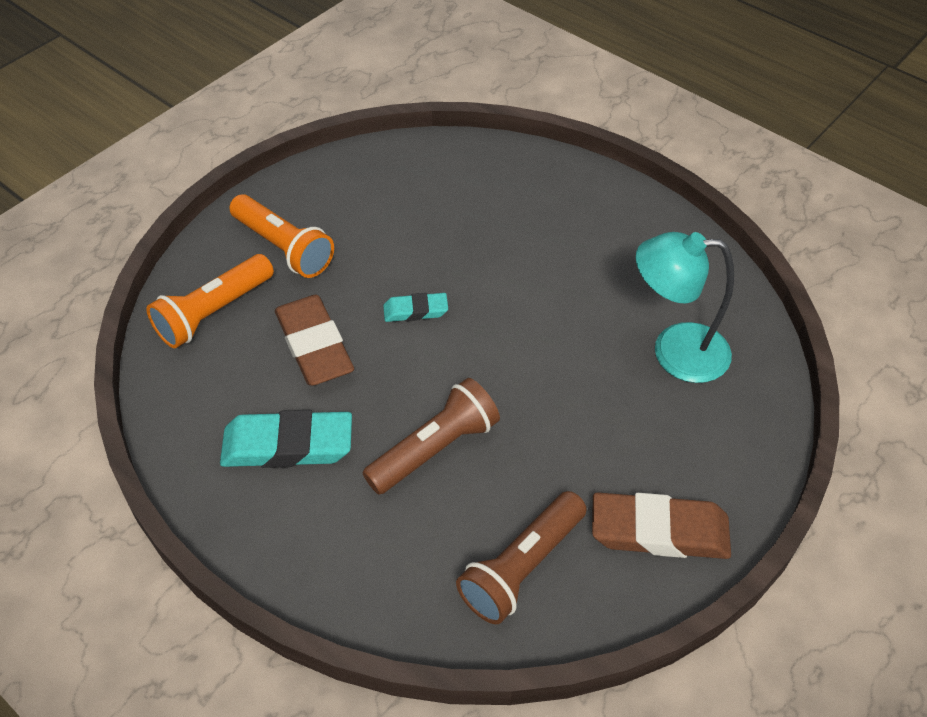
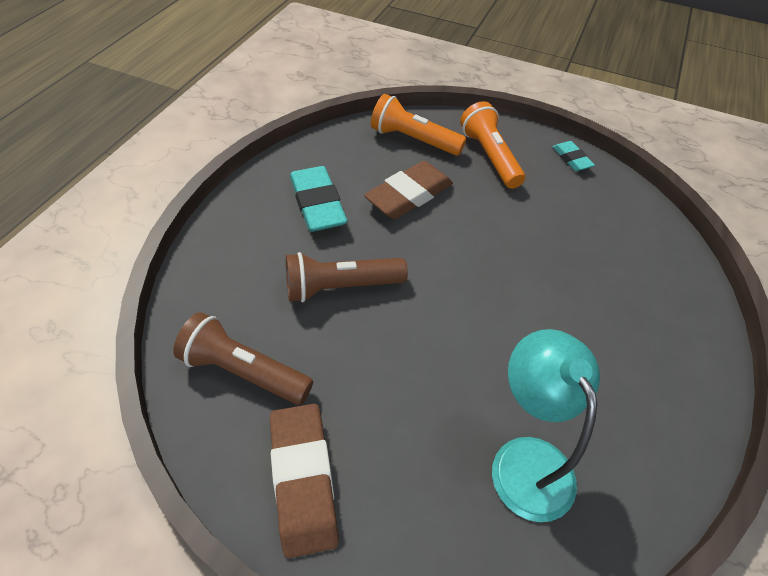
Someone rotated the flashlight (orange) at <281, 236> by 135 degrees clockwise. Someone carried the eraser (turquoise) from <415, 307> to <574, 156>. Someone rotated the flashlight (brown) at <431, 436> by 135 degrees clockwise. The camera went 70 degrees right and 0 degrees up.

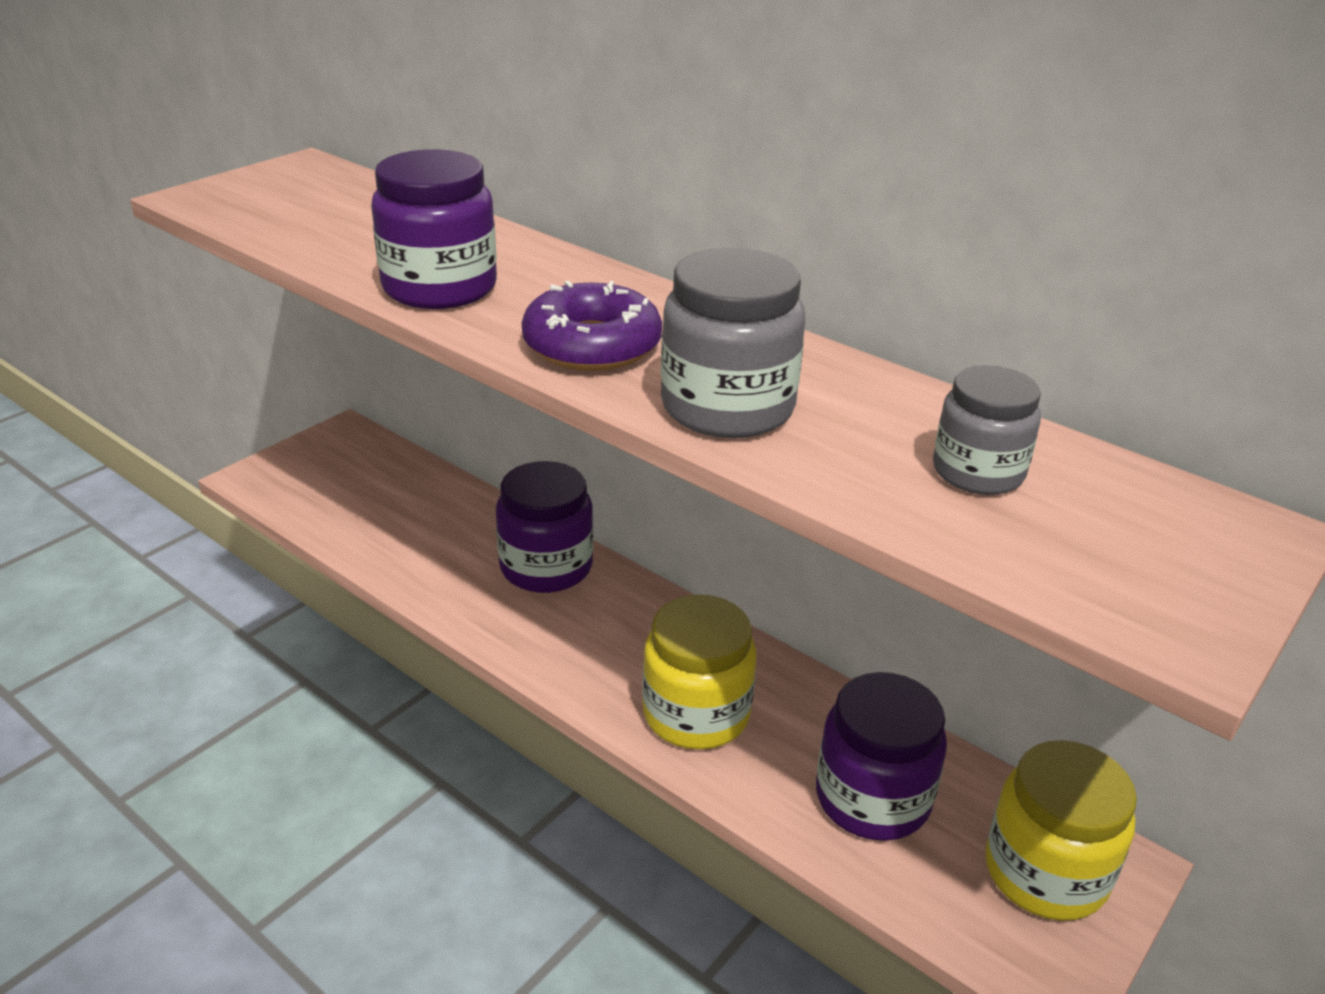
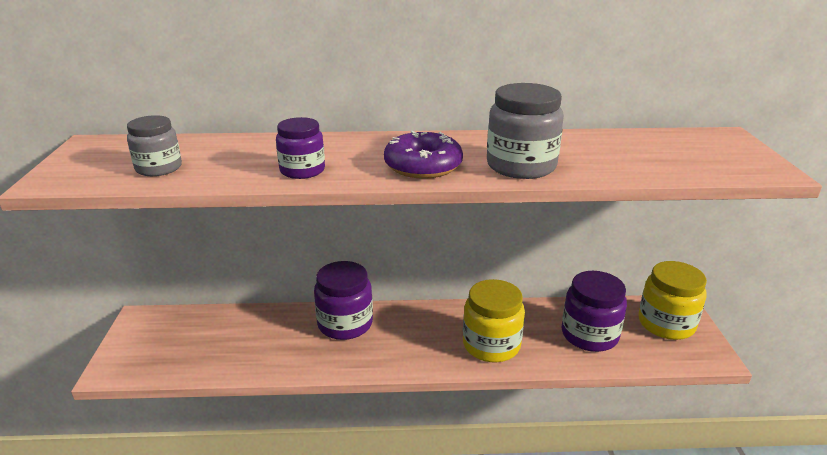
Someone scaled the jar (purple) at <434, 229> by 0.64. Someone carried the jar (grey) from <987, 430> to <154, 145>. The camera went 40 degrees left and 5 degrees down.

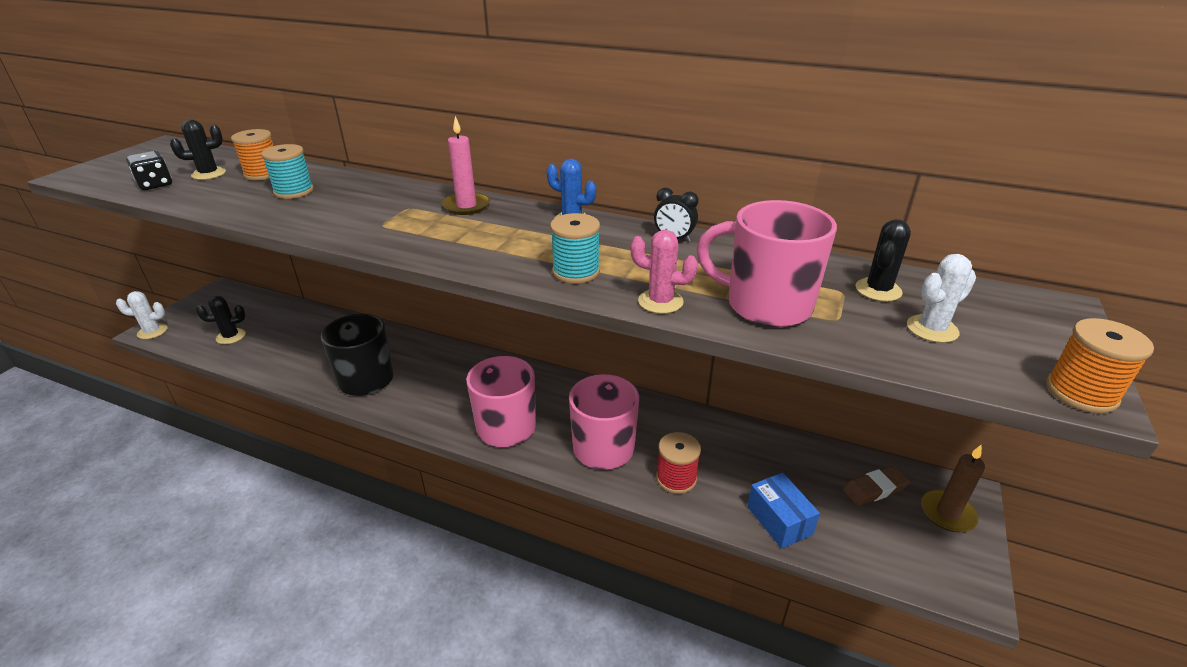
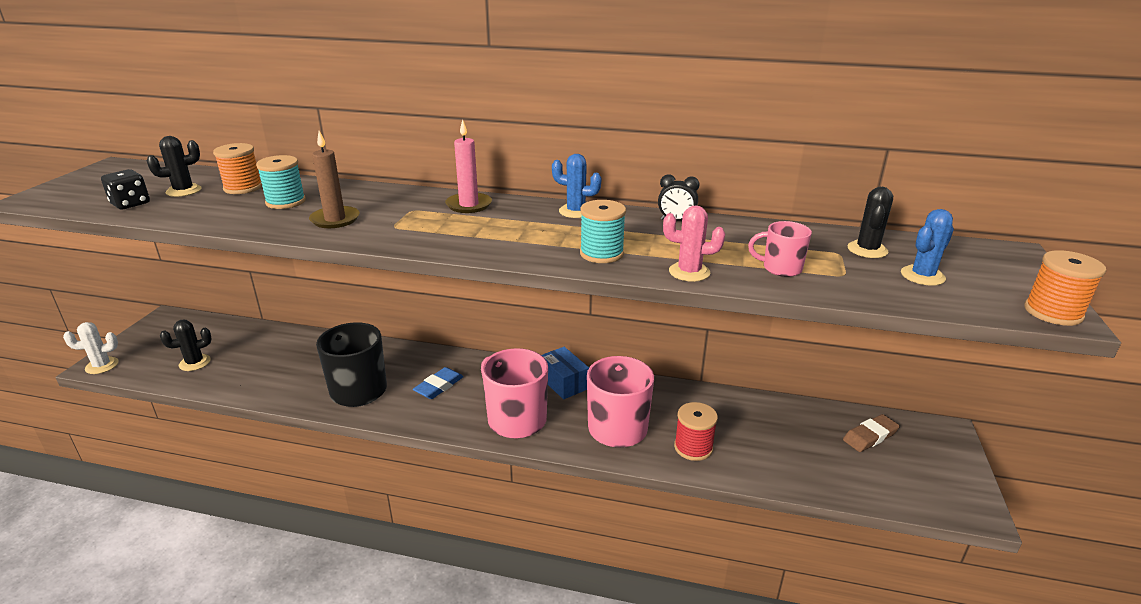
Someone scaled the mug (pink) at <766, 263> by 0.52. Someone repainted the cactus (white) at <941, 298>, which became the cactus (blue) at <927, 247>. Someone carried the candle (brown) from <953, 488> to <334, 179>. Someone carried the box (blue) from <783, 511> to <565, 373>. Someone put down the eraser (blue) at <438, 383>. The camera went 10 degrees left and 5 degrees down.

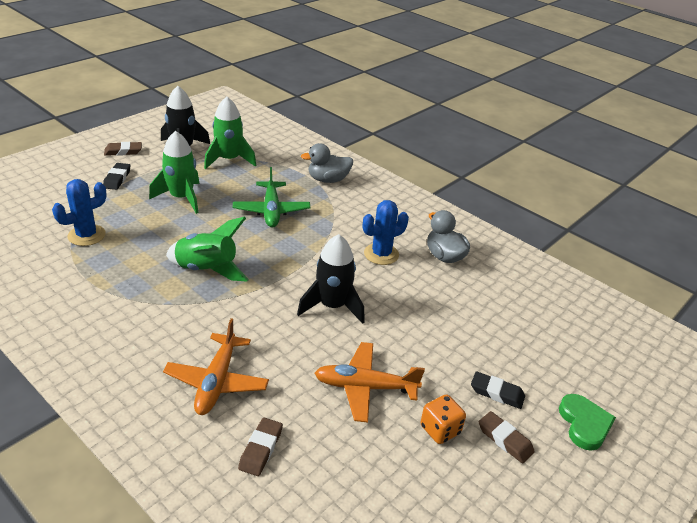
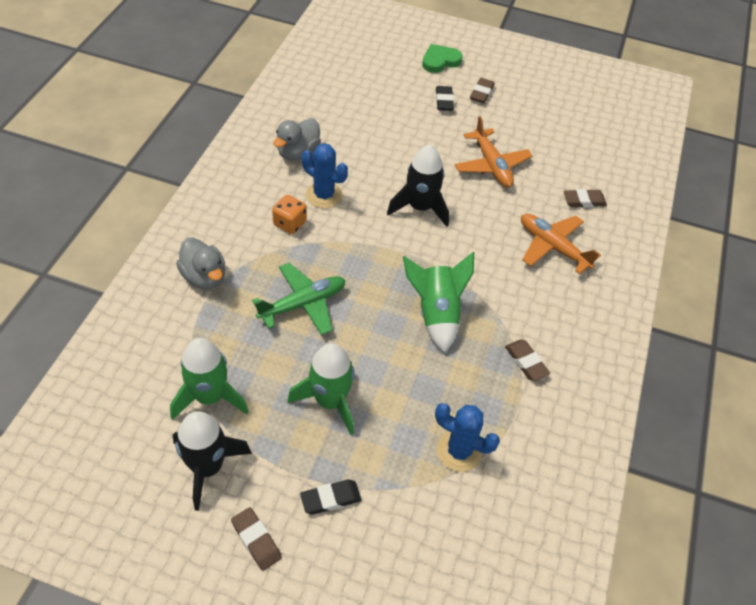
Someone rotated the plane (orange) at <216, 366> by 120 degrees counterclockwise. Someone carried the dice (orange) from <443, 419> to <289, 214>. Someone put down the eraser (brown) at <527, 360>. The camera went 115 degrees left and 15 degrees up.

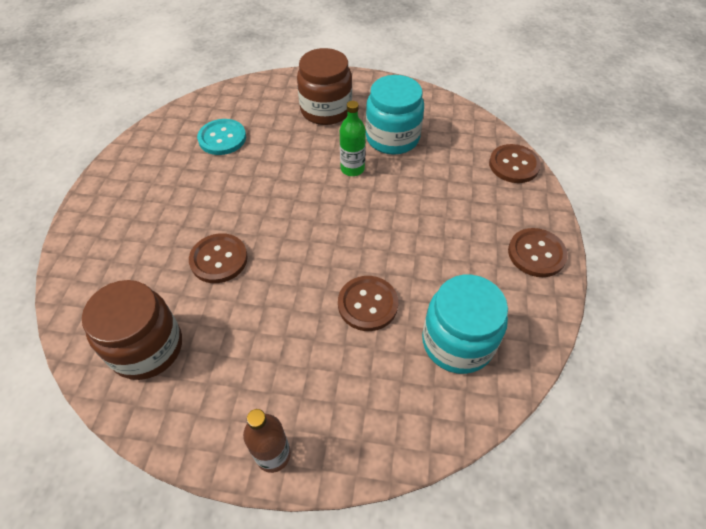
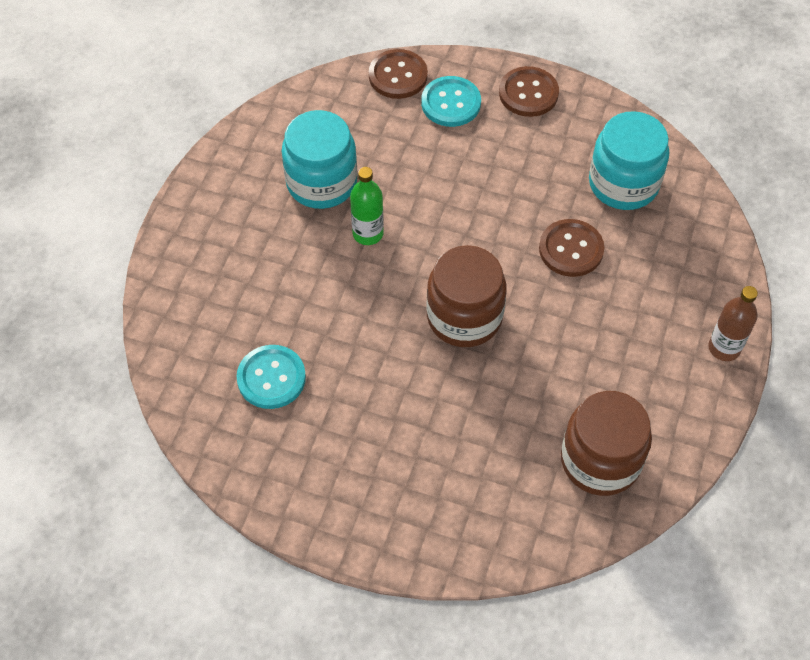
Someone carried the jar (brown) from <324, 86> to <467, 296>. Someone took away the button (brown) at <218, 258>. Someone put down the button (turquoise) at <451, 101>. The camera went 80 degrees left and 5 degrees up.

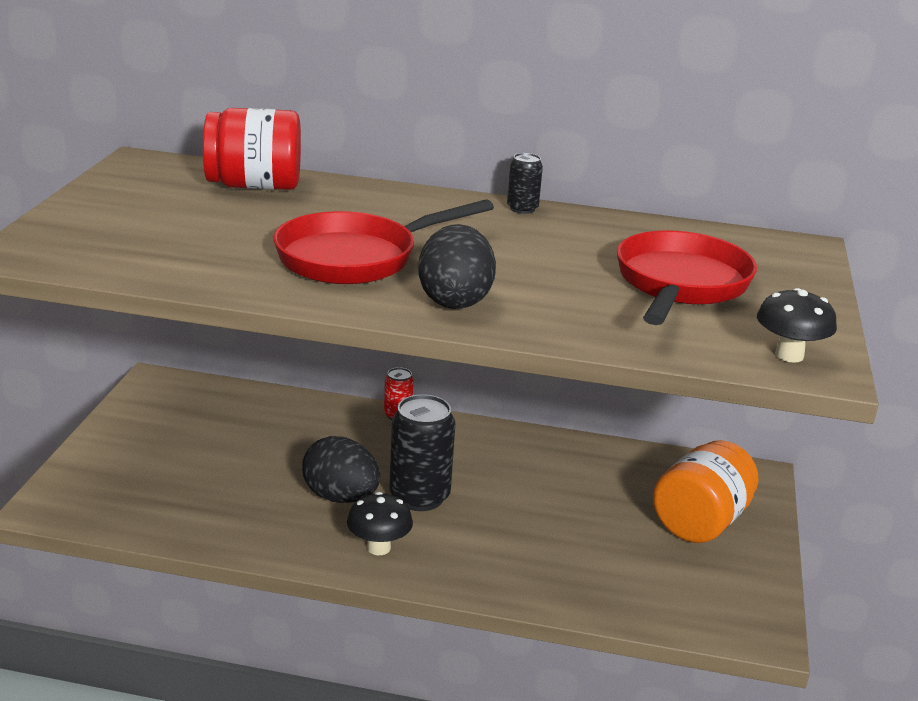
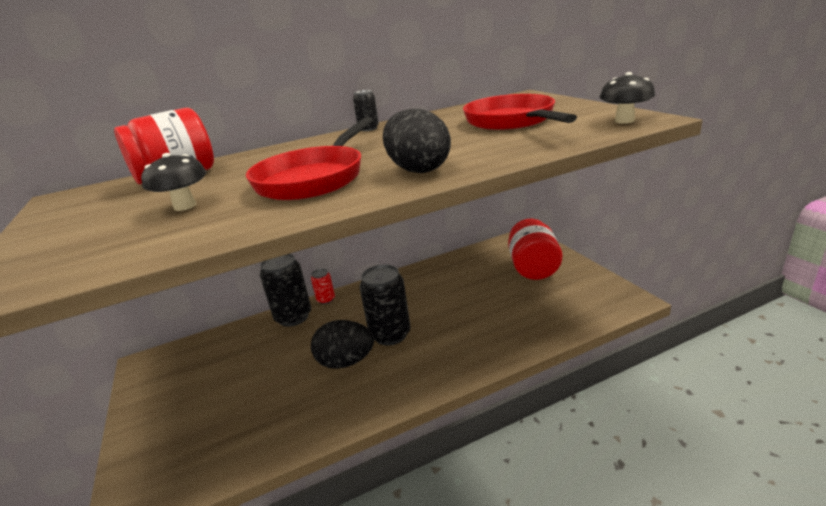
Someone repainted the jar (orange) at <706, 491>, which became the jar (red) at <535, 249>. Someone carried the mushroom (black) from <380, 523> to <174, 182>. Someone put down the can (black) at <285, 290>. The camera went 30 degrees left and 0 degrees up.

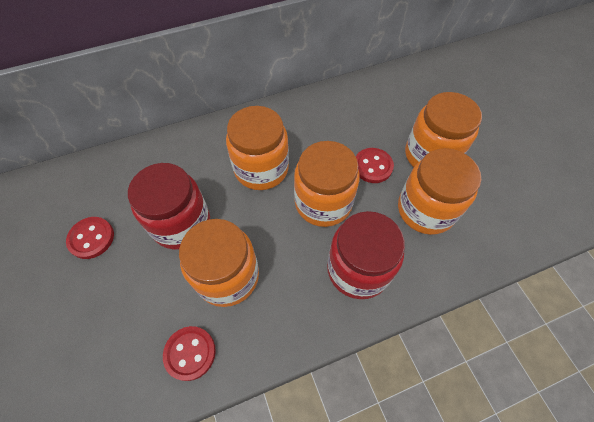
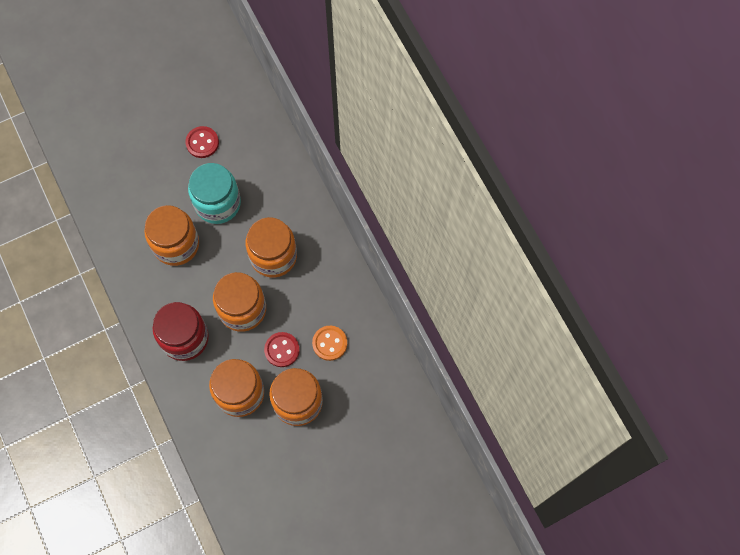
Someone repainted the jar (red) at <169, 206>, which became the jar (turquoise) at <214, 193>. Someone took away the button (red) at <189, 353>. Someone put down the button (orange) at <329, 343>. The camera went 85 degrees right and 10 degrees up.

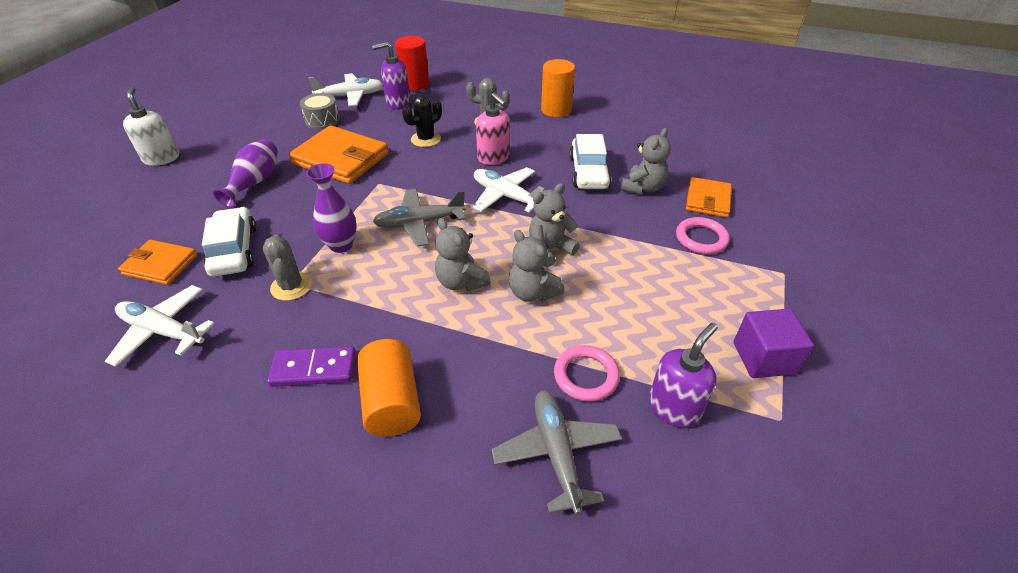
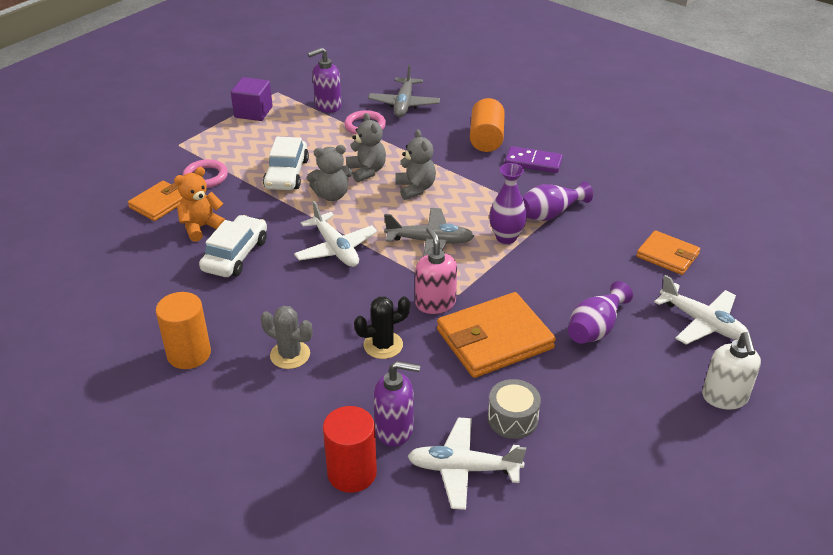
Someone carried the soap dispenser (pink) from <493, 129> to <436, 270>. Someone rotated the wallet (orange) at <339, 154> by 75 degrees counterclockwise. Someone repainted the teddy bear (grey) at <646, 161>, which became the teddy bear (orange) at <200, 204>. Someone carried the car (white) from <229, 242> to <286, 163>. Someone swapped the cactus (grey) at <287, 267> for the vase (purple) at <557, 201>. Someone carried the plane (white) from <160, 326> to <701, 310>. The camera went 160 degrees left and 5 degrees down.

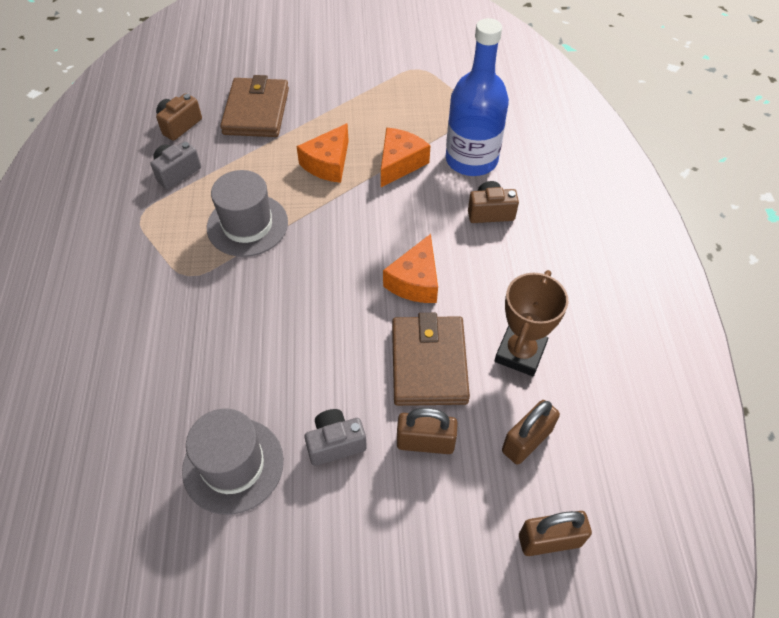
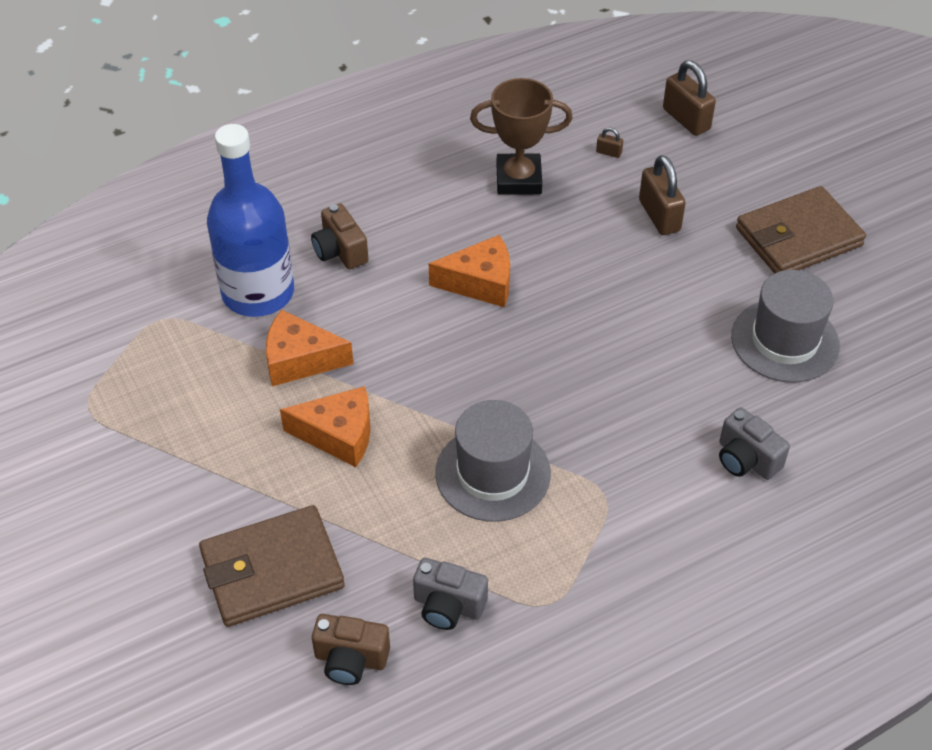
Someone carried the wallet (brown) from <431, 359> to <801, 230>. Someone scaled the padlock (brown) at <531, 432> by 0.45. Someone carried the camera (grey) from <335, 437> to <754, 443>. The camera went 115 degrees left and 5 degrees down.

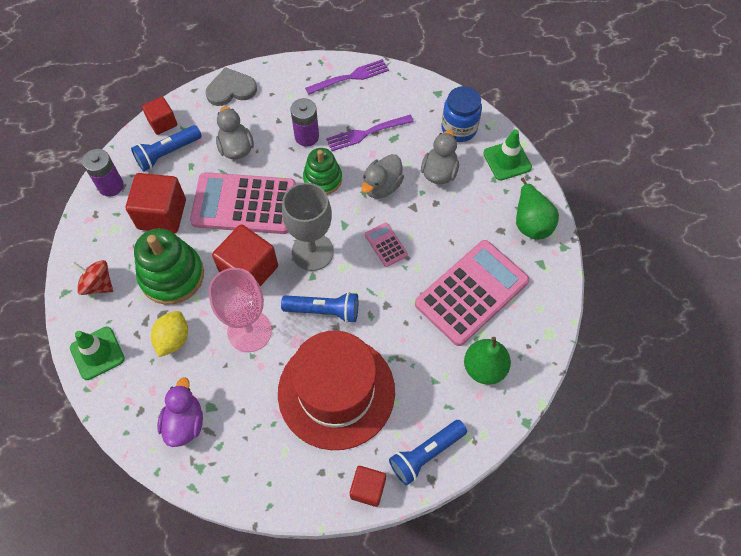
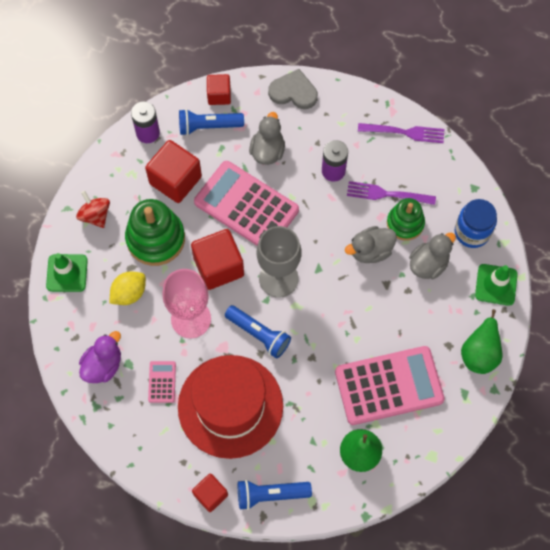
Someone carried the stacking toy (green) from <322, 171> to <406, 219>. Someone carried the calculator (pink) from <386, 245> to <162, 382>. The camera went 30 degrees right and 5 degrees up.

